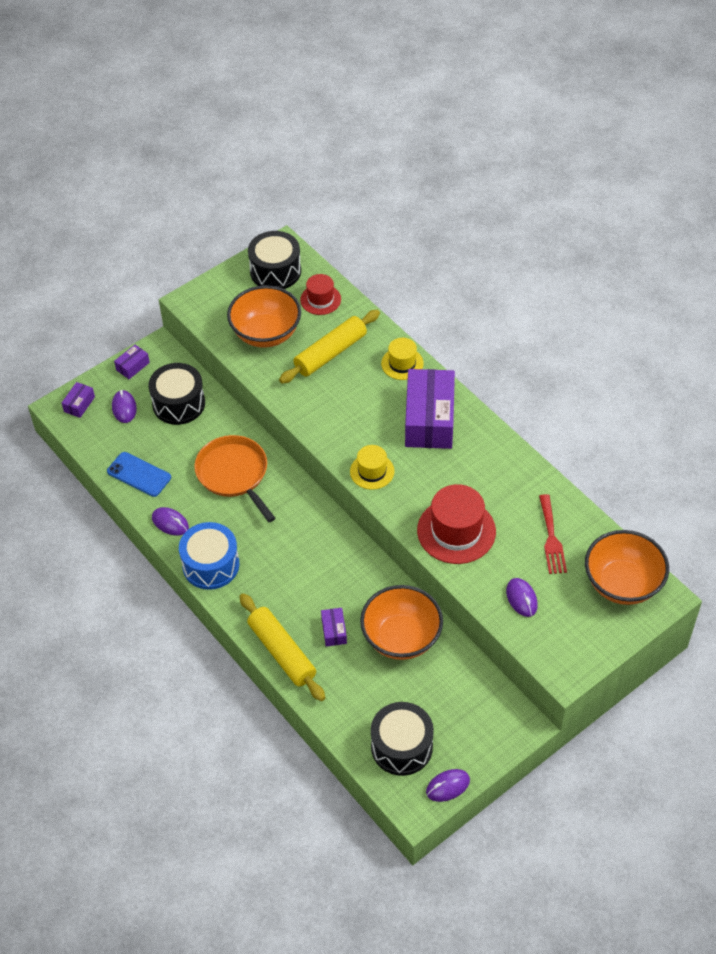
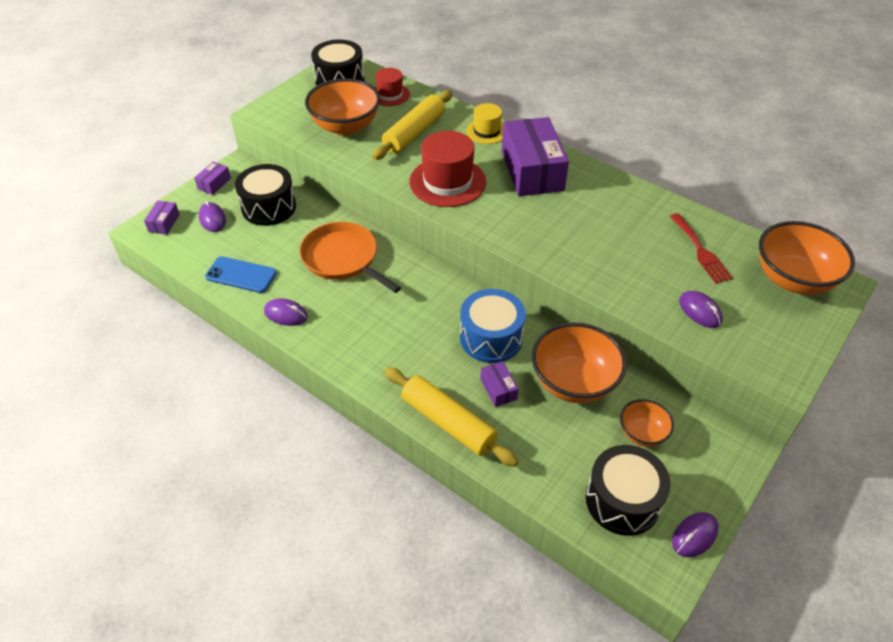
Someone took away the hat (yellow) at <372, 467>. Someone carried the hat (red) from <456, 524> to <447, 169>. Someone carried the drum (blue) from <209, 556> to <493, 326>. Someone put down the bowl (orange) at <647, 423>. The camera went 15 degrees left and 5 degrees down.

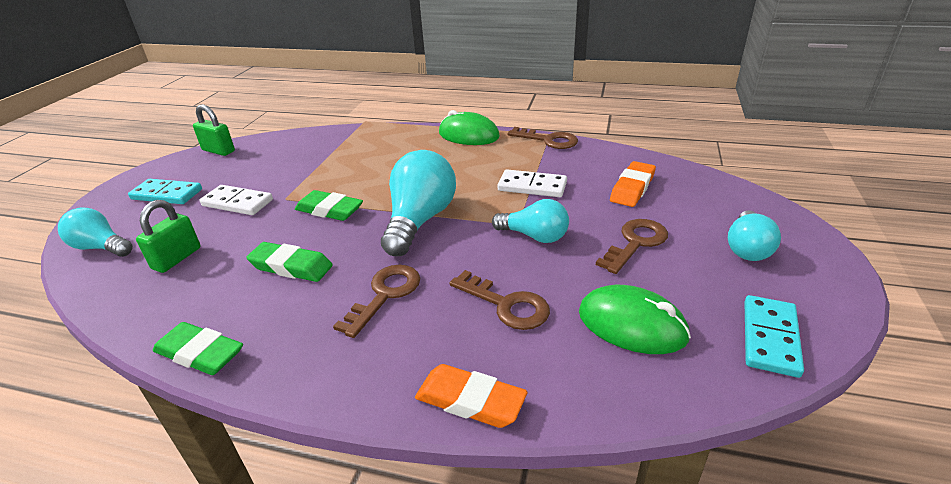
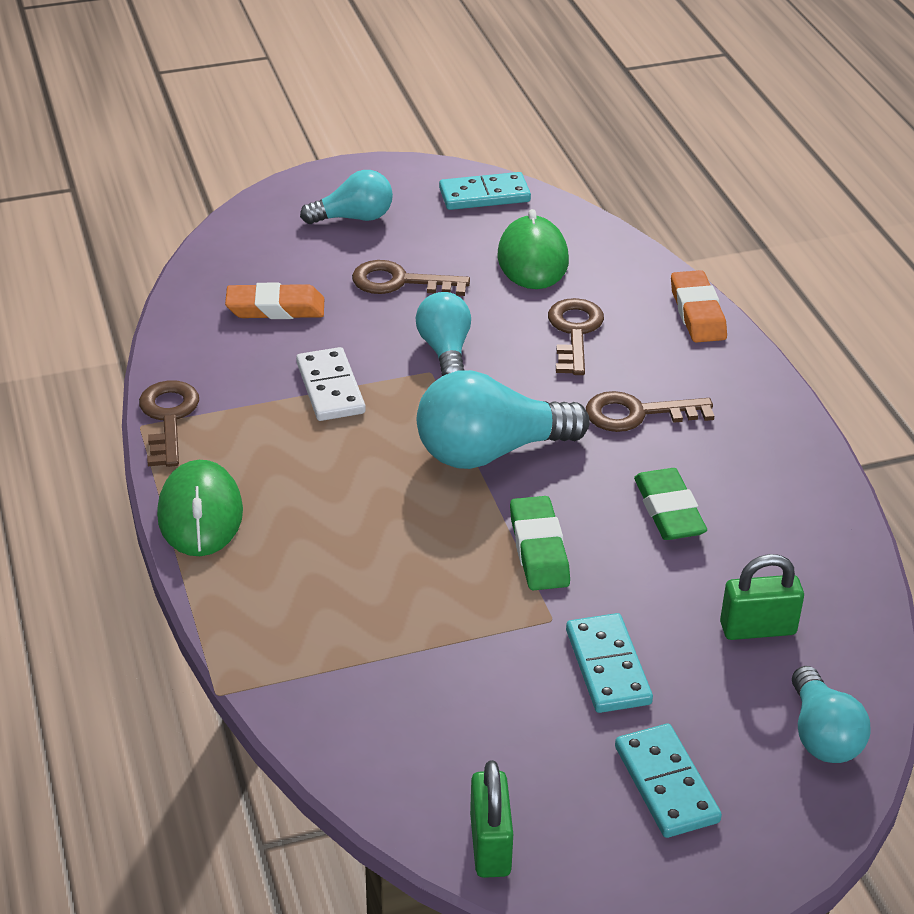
Someone repainted the domino (white) at <236, 200>, which became the domino (turquoise) at <609, 663>. Someone took away the eraser (green) at <198, 348>. The camera went 125 degrees left and 5 degrees up.

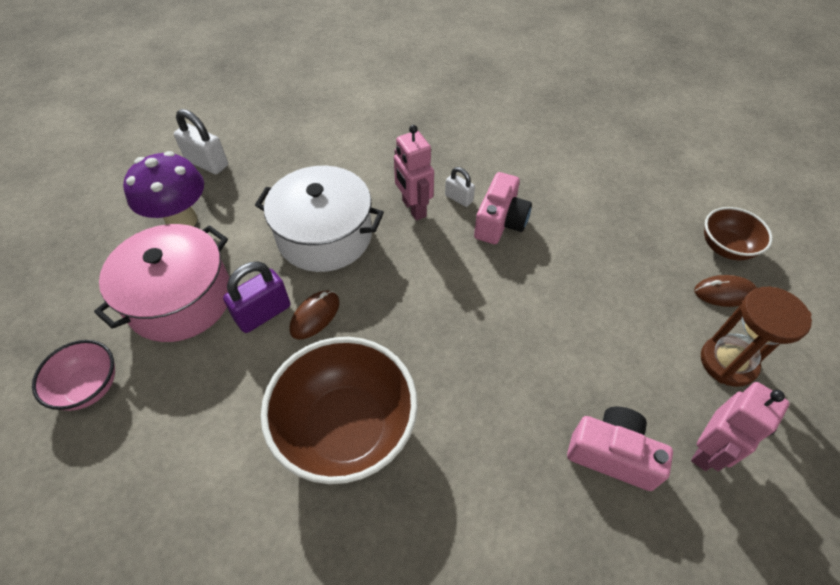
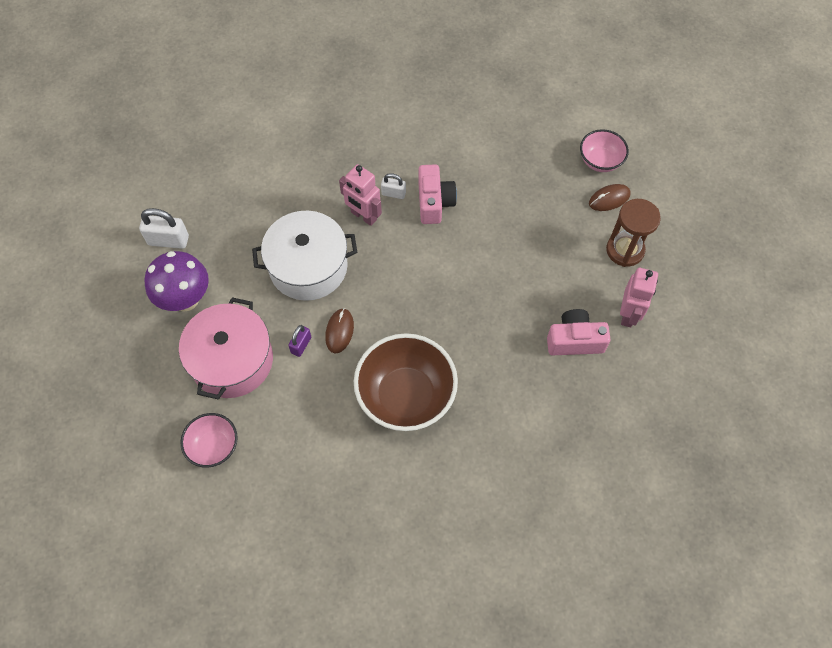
Someone repainted the bowl (brown) at <738, 234>, which became the bowl (pink) at <604, 150>. Someone scaled the padlock (purple) at <257, 297> by 0.60. The camera went 25 degrees left and 10 degrees up.

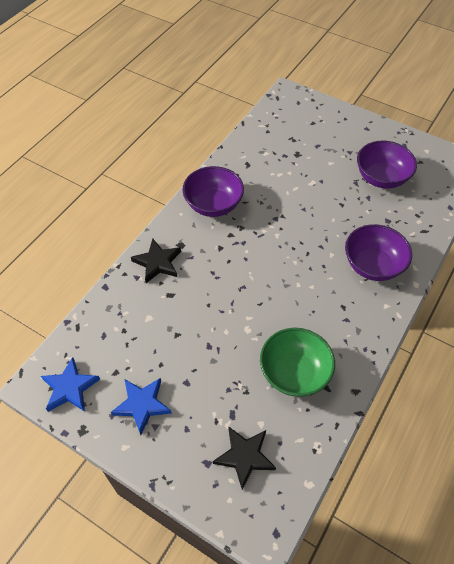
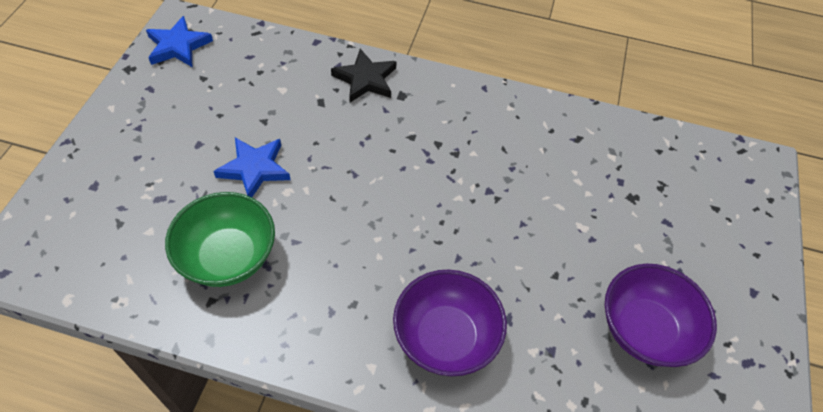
Someone took away the bowl (purple) at <213, 191>. Someone carried the star (blue) from <141, 406> to <252, 167>. Someone took away the star (black) at <244, 458>. The camera went 70 degrees right and 0 degrees up.

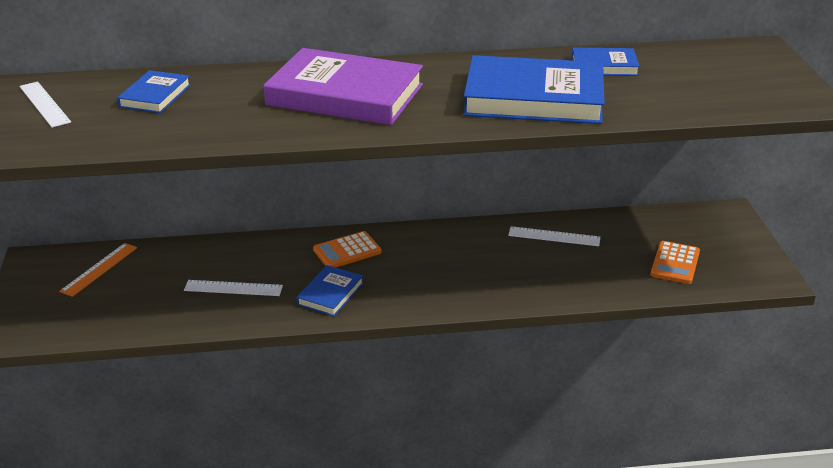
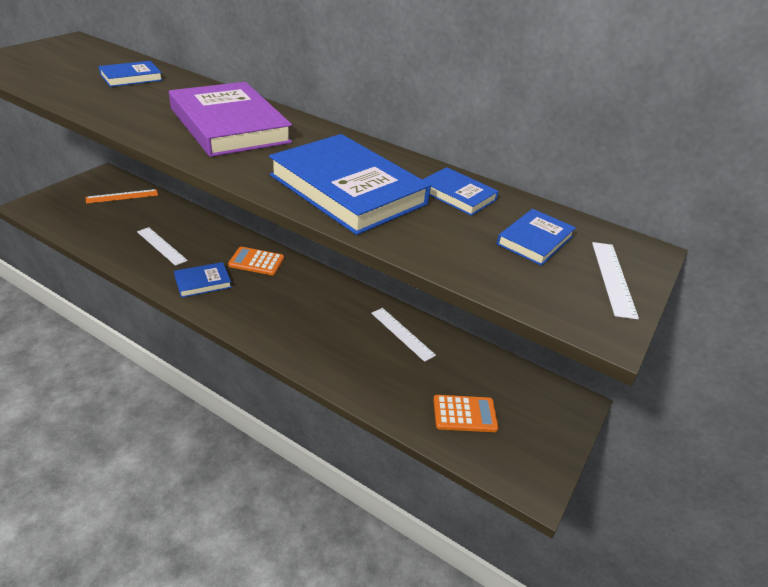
Someone carried the ruler (white) from <45, 105> to <615, 280>. Someone rotated the calculator (orange) at <675, 262> by 150 degrees counterclockwise. Someone put down the book (blue) at <536, 237>. The camera went 35 degrees right and 5 degrees up.

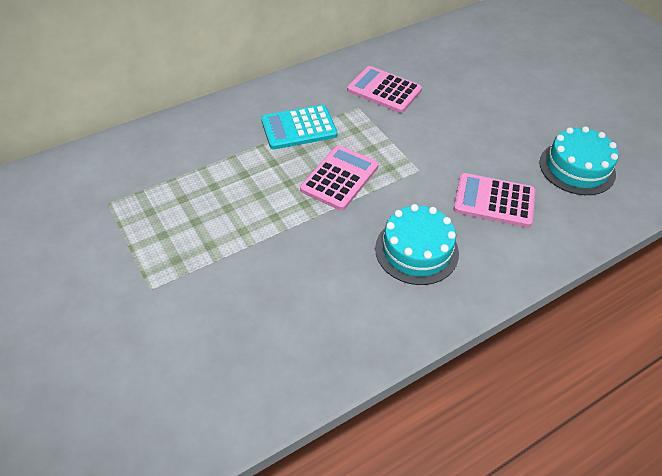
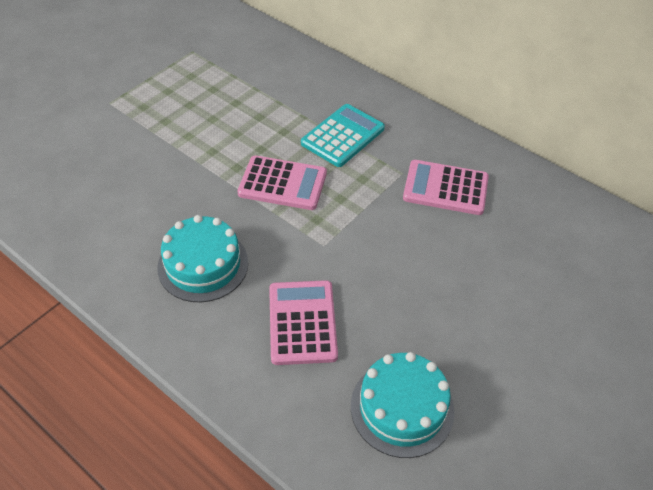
Someone rotated the calculator (pink) at <384, 89> by 90 degrees counterclockwise. Someone rotated the calculator (turquoise) at <299, 127> by 75 degrees clockwise. The camera went 70 degrees right and 0 degrees up.

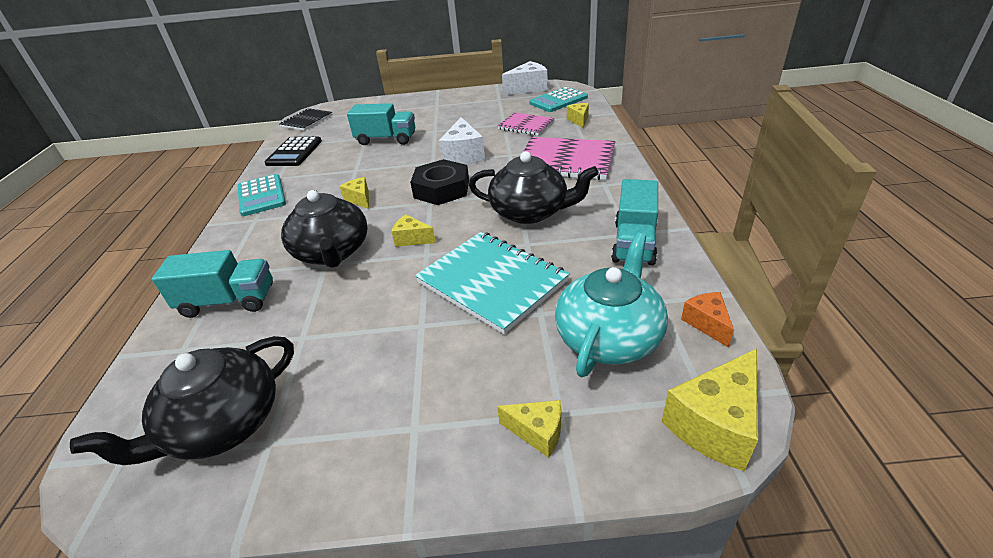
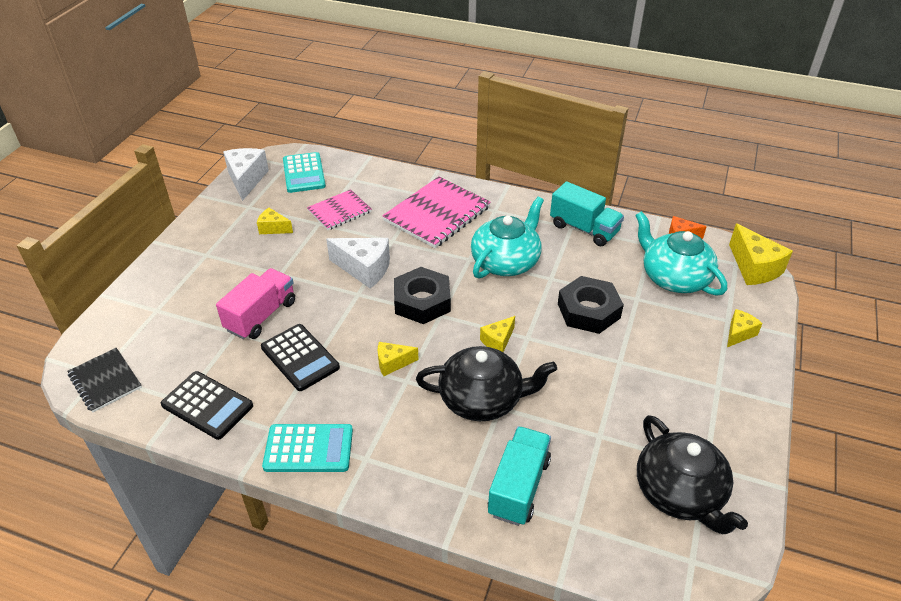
Someone repainted the truck (turquoise) at <381, 124>, which became the truck (pink) at <255, 303>. Someone carried the cheese (yellow) from <578, 115> to <275, 221>. Someone repainted the teapot (black) at <534, 187>, which became the teapot (turquoise) at <507, 238>. Someone swapped the notebook (turquoise) at <492, 283> for the nut (black) at <591, 305>. Someone put down the calculator (black) at <300, 357>. The camera went 70 degrees left and 5 degrees up.

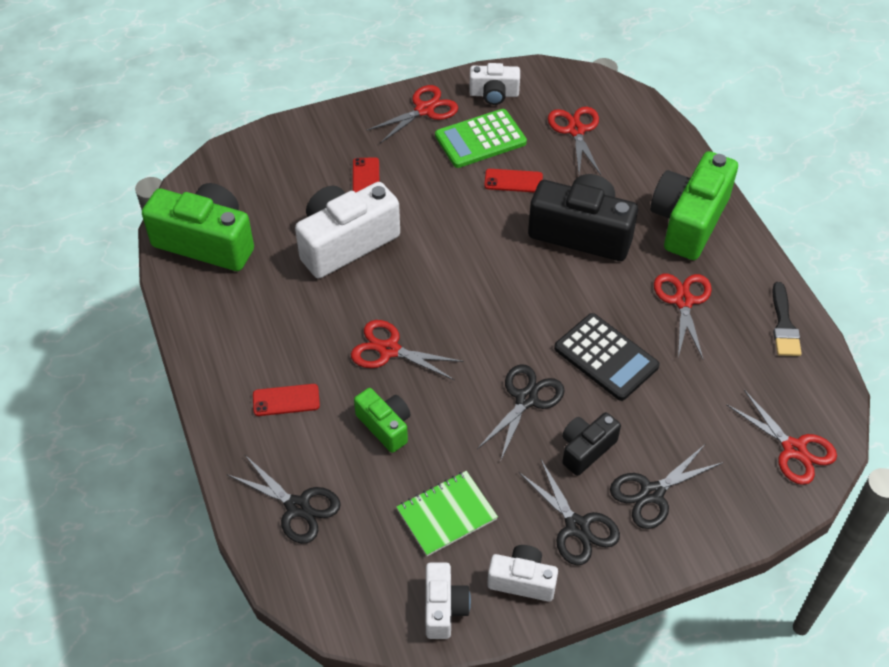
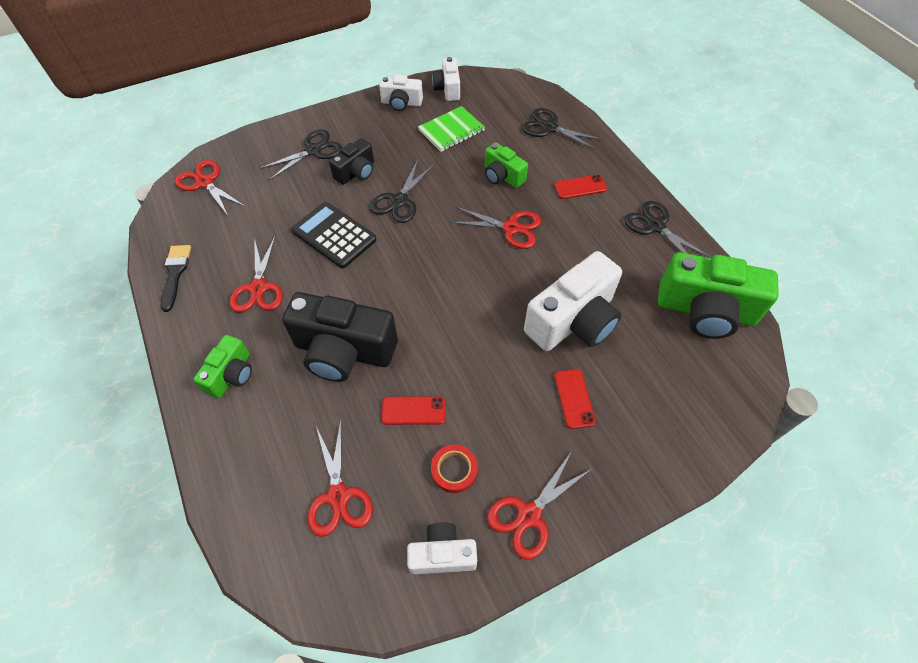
Someone swapped the calculator (green) at <481, 138> for the tape (red) at <454, 468>. Someone scaled the camera (green) at <694, 205> by 0.54. Someone carried the scissors (black) from <569, 512> to <668, 229>. The camera went 175 degrees right and 5 degrees up.

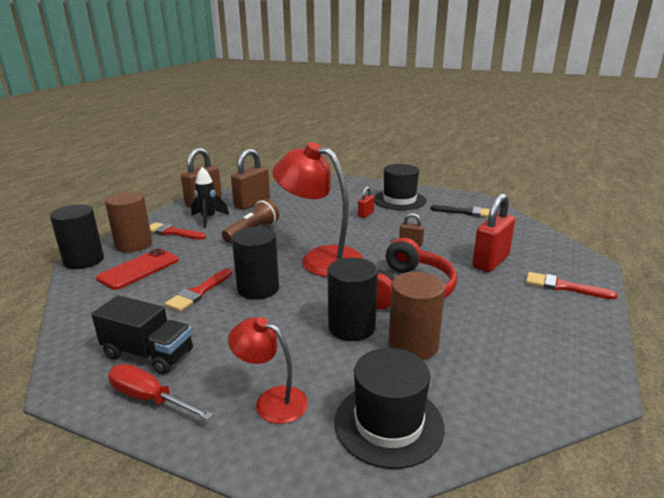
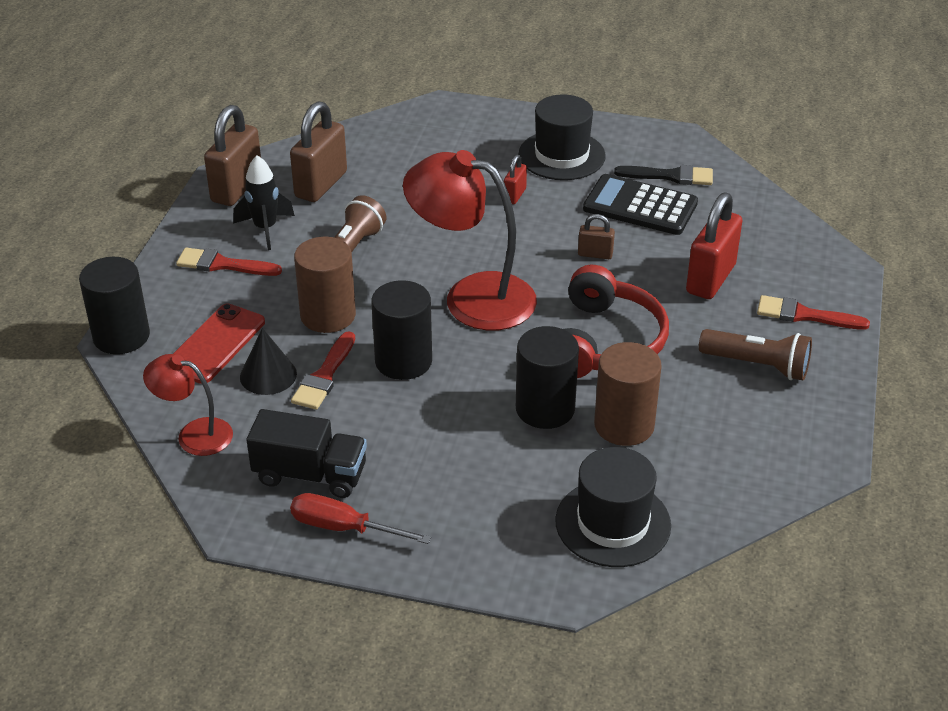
Someone carried the cylinder (brown) from <128, 222> to <325, 285>. Someone carried the lamp (red) from <268, 370> to <188, 405>. Someone put down the calculator (black) at <640, 204>. Someone put down the cone (black) at <268, 361>. Someone put down the flashlight (brown) at <755, 354>. The camera went 10 degrees left and 15 degrees up.

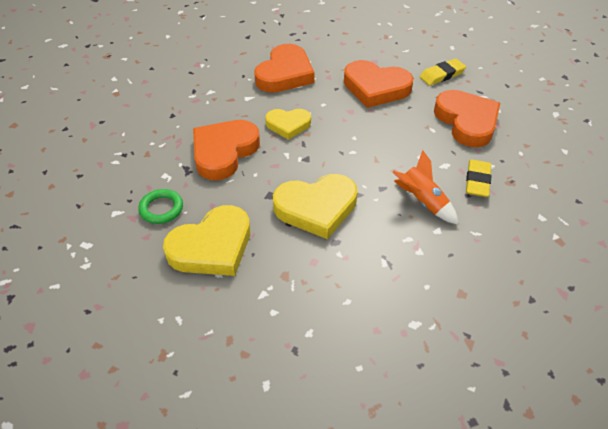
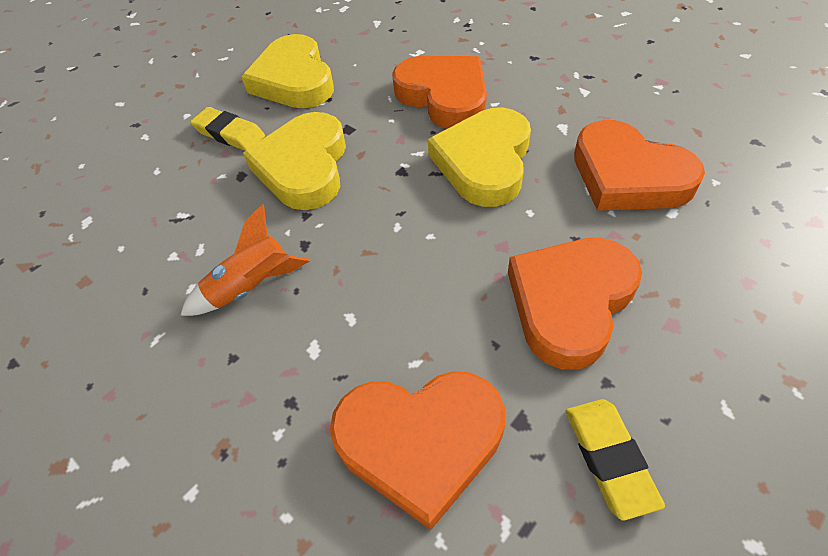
Someone scaled the heart (yellow) at <288, 124> by 1.63. Someone carried the eraser (yellow) from <479, 178> to <227, 129>. Someone took away the ring (green) at <160, 206>. The camera went 110 degrees right and 5 degrees up.

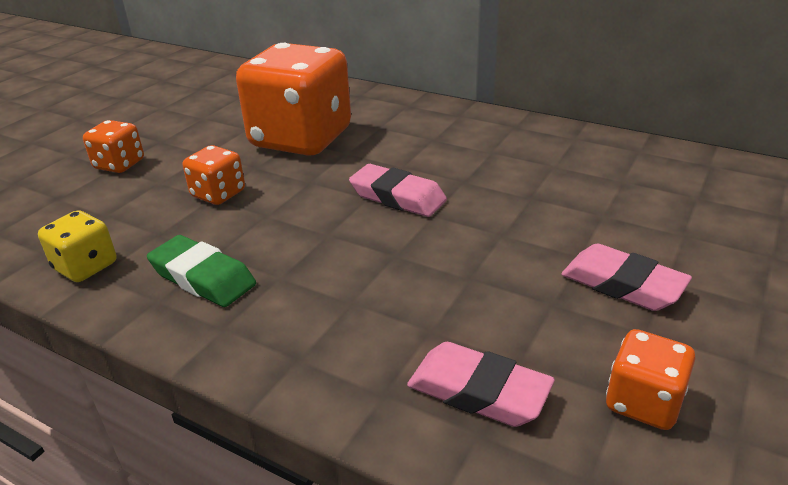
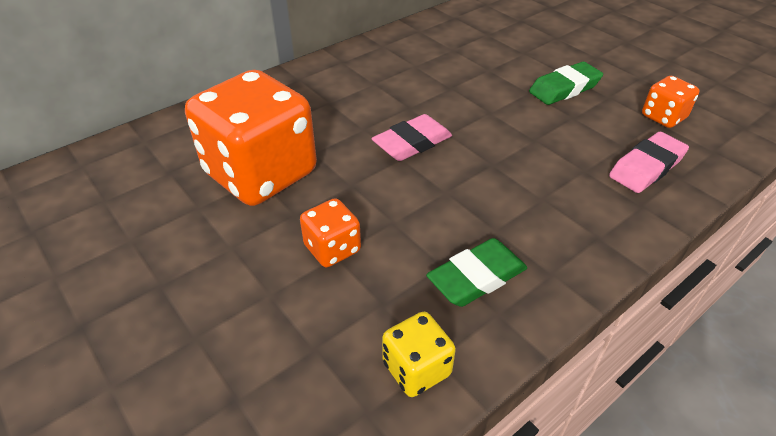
Someone took away the dice (orange) at <113, 146>. Someone repainted the eraser (pink) at <626, 277>, which became the eraser (green) at <566, 83>. The camera went 70 degrees left and 10 degrees up.

